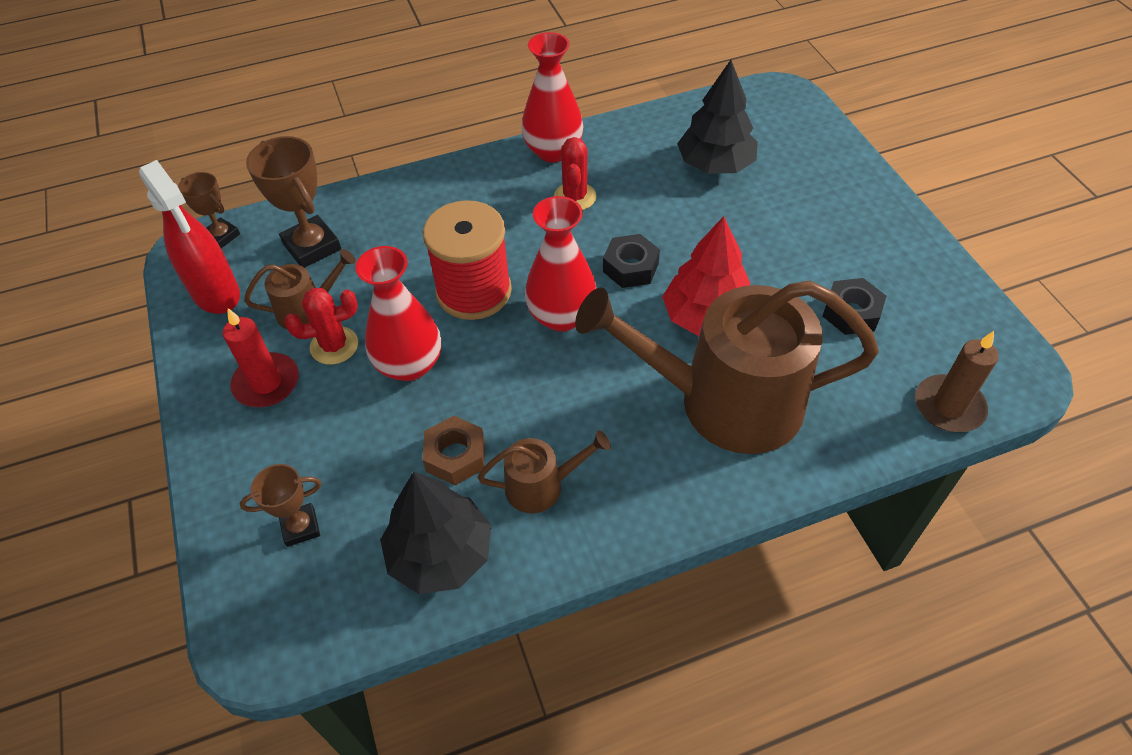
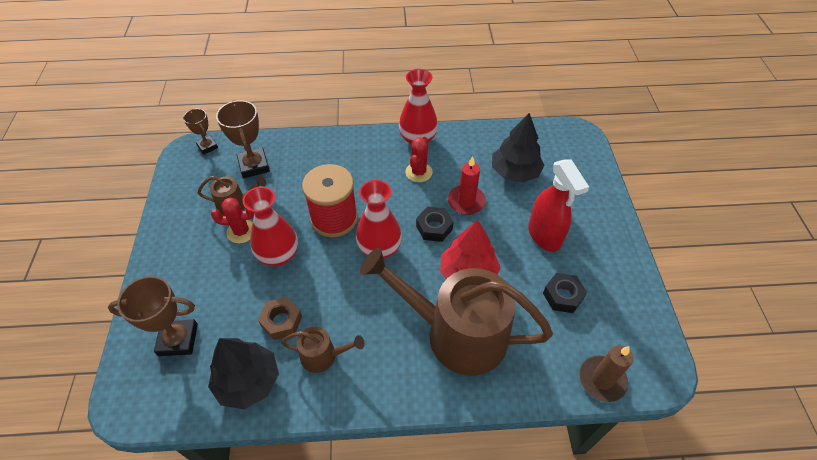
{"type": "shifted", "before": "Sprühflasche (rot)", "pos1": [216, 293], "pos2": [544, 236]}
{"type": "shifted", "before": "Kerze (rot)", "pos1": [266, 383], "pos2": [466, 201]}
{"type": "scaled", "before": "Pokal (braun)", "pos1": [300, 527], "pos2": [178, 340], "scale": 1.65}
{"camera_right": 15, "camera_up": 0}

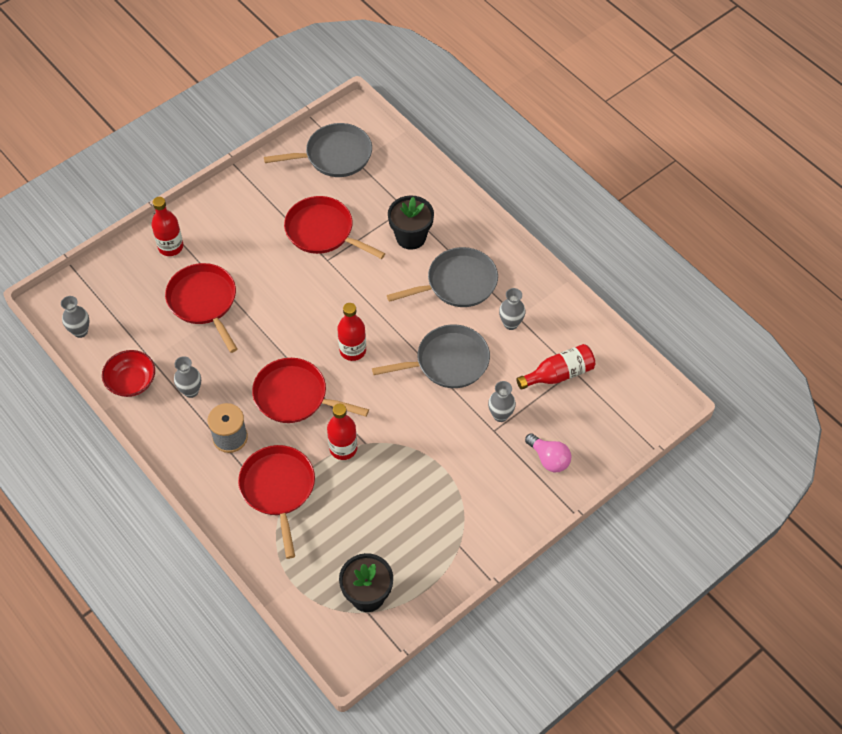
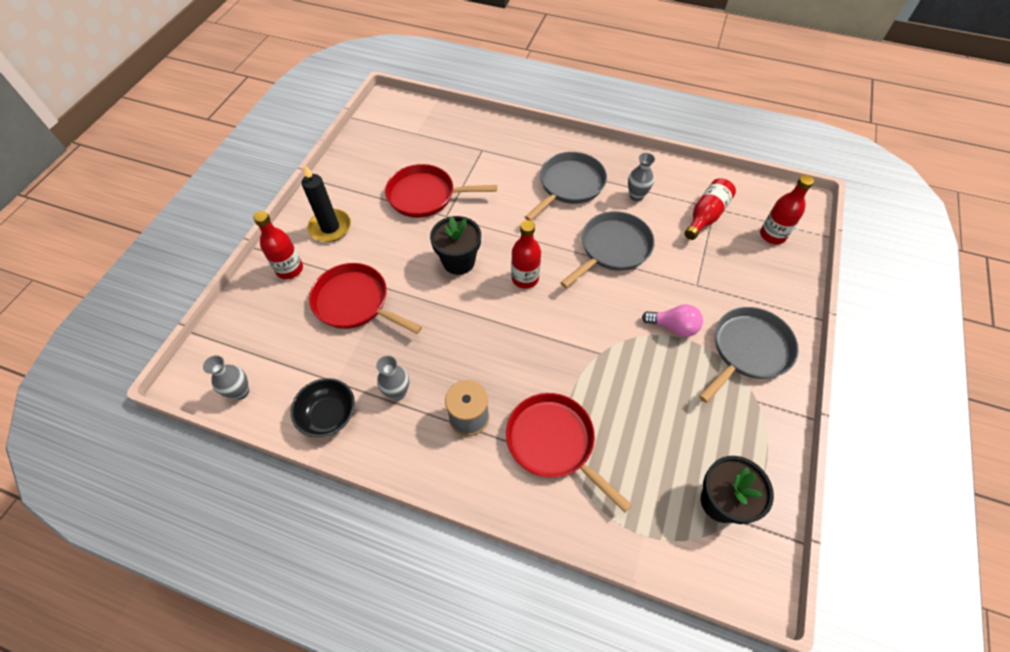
{"type": "gone", "before": "Pfanne (rot)", "pos1": [295, 396]}
{"type": "gone", "before": "Vase (grau)", "pos1": [500, 415]}
{"type": "new", "after": "Kerze (schwarz)", "pos2": [330, 227]}
{"type": "shifted", "before": "Pfanne (grau)", "pos1": [334, 155], "pos2": [748, 350]}
{"type": "shifted", "before": "Flasche (rot)", "pos1": [343, 448], "pos2": [772, 235]}
{"type": "shifted", "before": "Blumentopf (schwarz)", "pos1": [411, 237], "pos2": [458, 262]}
{"type": "shifted", "before": "Glühbirne (rosa)", "pos1": [549, 459], "pos2": [673, 327]}
{"type": "repainted", "before": "Schüssel (rot)", "after": "Schüssel (schwarz)", "pos1": [131, 382], "pos2": [328, 415]}
{"camera_right": -30, "camera_up": 0}

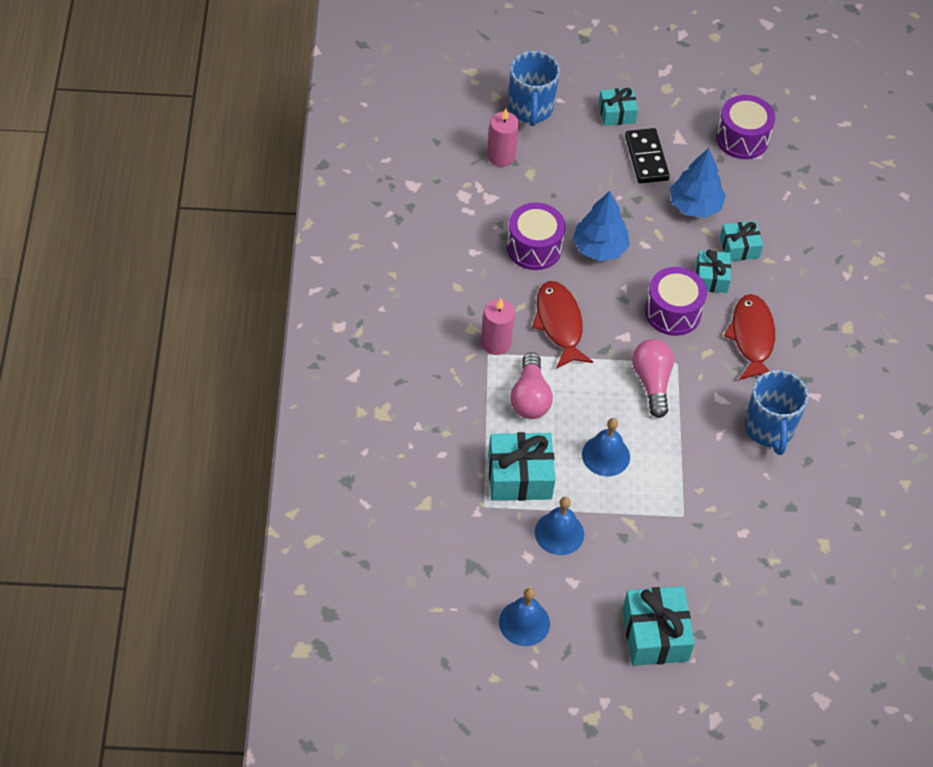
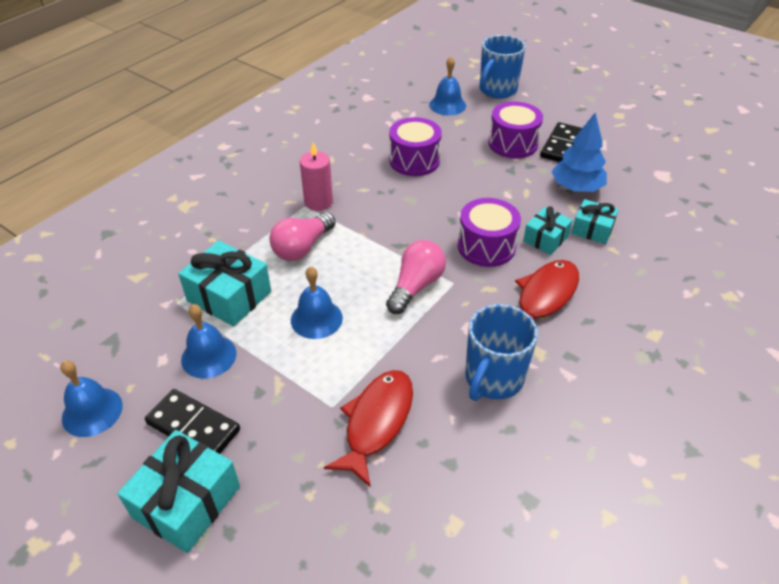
{"type": "gone", "before": "Baum (blau)", "pos1": [599, 248]}
{"type": "gone", "before": "Geschenk (türkis)", "pos1": [617, 113]}
{"type": "new", "after": "Dominostein (schwarz)", "pos2": [193, 426]}
{"type": "shifted", "before": "Fisch (rot)", "pos1": [559, 324], "pos2": [376, 422]}
{"type": "shifted", "before": "Trommel (lila)", "pos1": [742, 138], "pos2": [513, 144]}
{"type": "swapped", "before": "Kerze (rosa)", "after": "Glocke (blau)", "pos1": [501, 156], "pos2": [447, 105]}
{"camera_right": 40, "camera_up": -10}

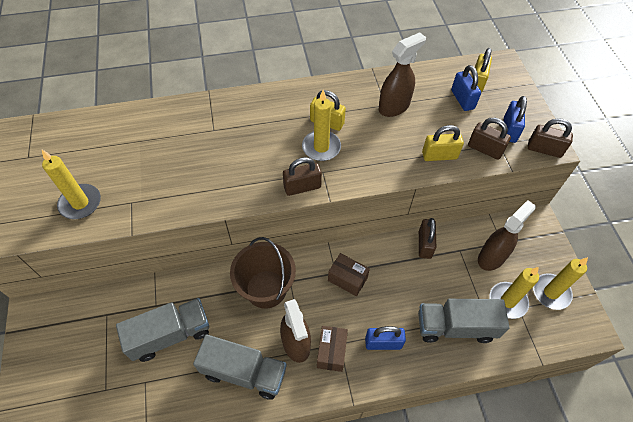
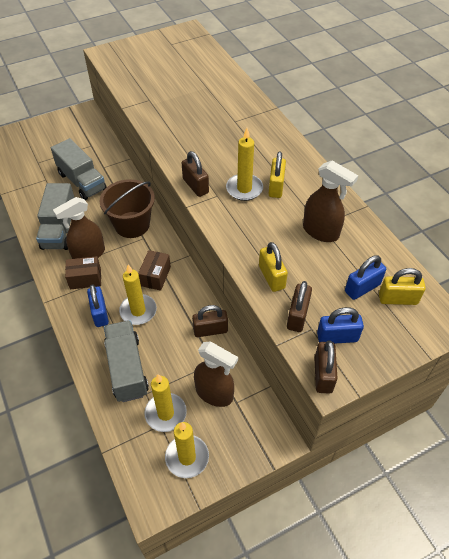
{"type": "shifted", "before": "Kerze (gelb)", "pos1": [80, 203], "pos2": [138, 311]}
{"camera_right": 75, "camera_up": -5}

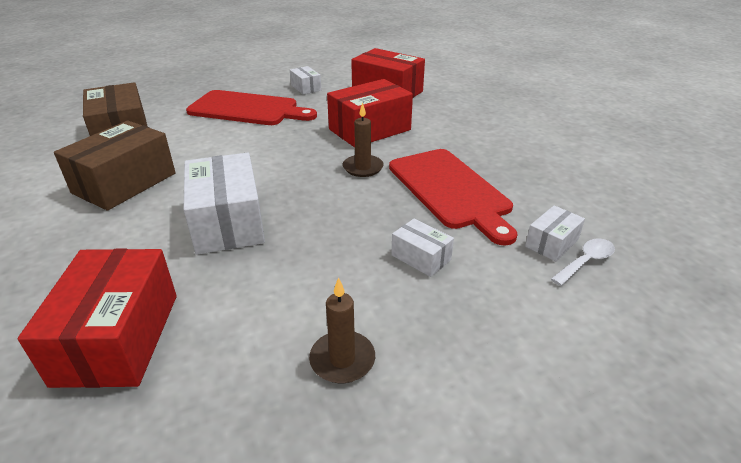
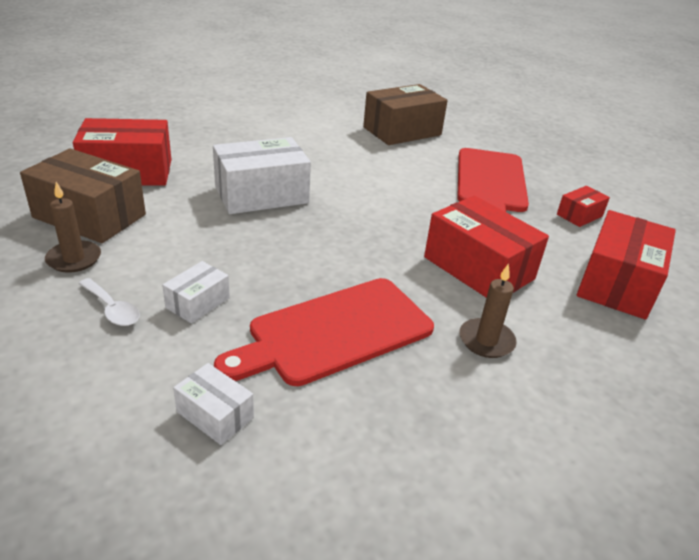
{"type": "shifted", "before": "Schachtel (braun)", "pos1": [124, 183], "pos2": [90, 216]}
{"type": "shifted", "before": "Kerze (braun)", "pos1": [363, 168], "pos2": [486, 340]}
{"type": "shifted", "before": "Löffel (weiß)", "pos1": [585, 262], "pos2": [112, 309]}
{"type": "repainted", "before": "Schachtel (weiß)", "after": "Schachtel (rot)", "pos1": [306, 88], "pos2": [579, 215]}
{"camera_right": 80, "camera_up": 0}

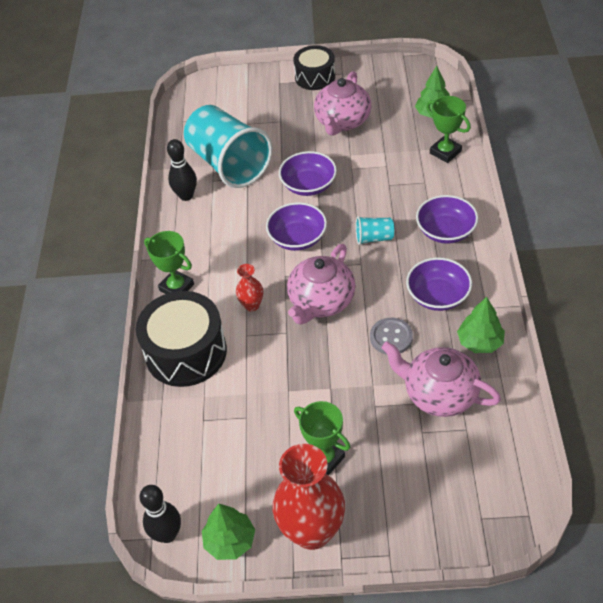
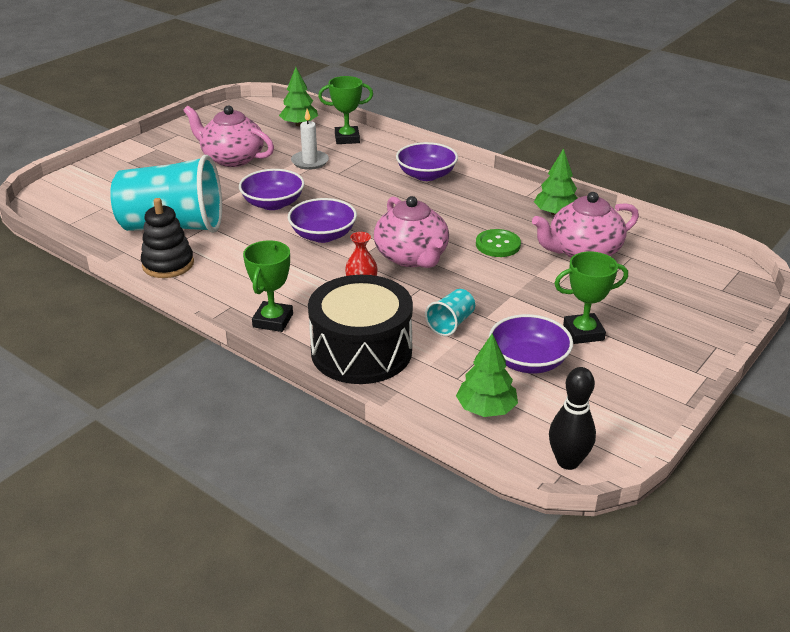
{"type": "gone", "before": "Vase (rot)", "pos1": [312, 531]}
{"type": "gone", "before": "Trommel (schwarz)", "pos1": [315, 77]}
{"type": "new", "after": "Kerze (weiß)", "pos2": [310, 162]}
{"type": "shifted", "before": "Baum (grün)", "pos1": [230, 541], "pos2": [486, 409]}
{"type": "shifted", "before": "Becher (türkis)", "pos1": [374, 238], "pos2": [451, 323]}
{"type": "shifted", "before": "Schüssel (lila)", "pos1": [438, 296], "pos2": [528, 361]}
{"type": "swapped", "before": "Bowlingkegel (schwarz)", "after": "Stapelspielzeug (schwarz)", "pos1": [186, 196], "pos2": [168, 264]}
{"type": "repainted", "before": "Knopf (grau)", "after": "Knopf (grün)", "pos1": [391, 337], "pos2": [498, 245]}
{"type": "rotated", "before": "Pokal (grün)", "pos1": [176, 287], "pos2": [273, 320], "turn": -60}
{"type": "rotated", "before": "Teekanne (rosa)", "pos1": [342, 121], "pos2": [232, 158], "turn": 150}
{"camera_right": -55, "camera_up": -15}

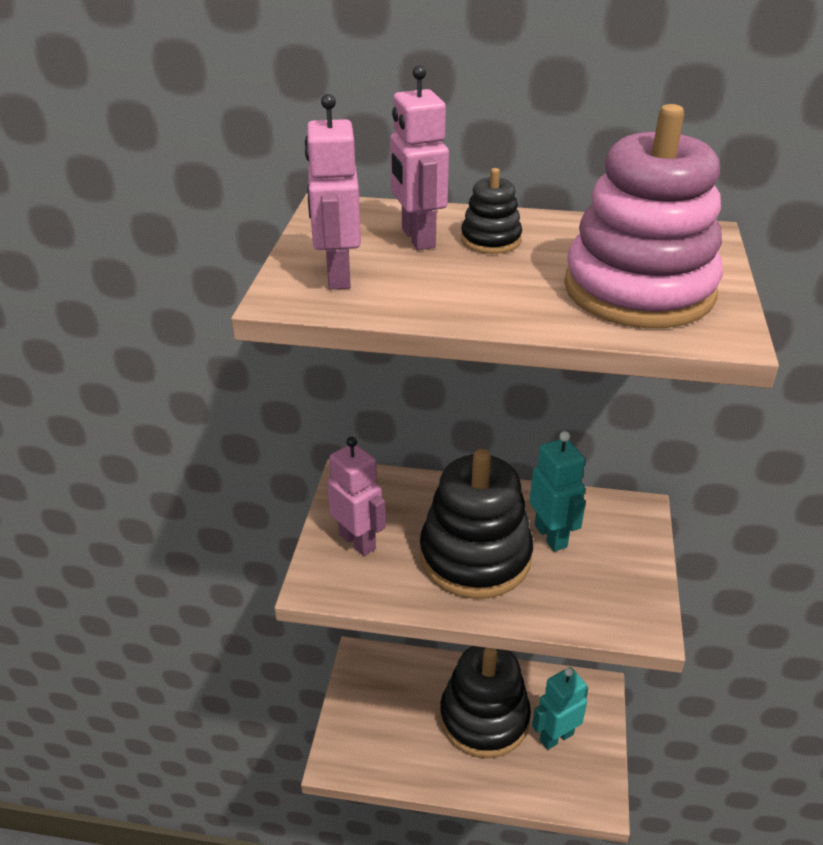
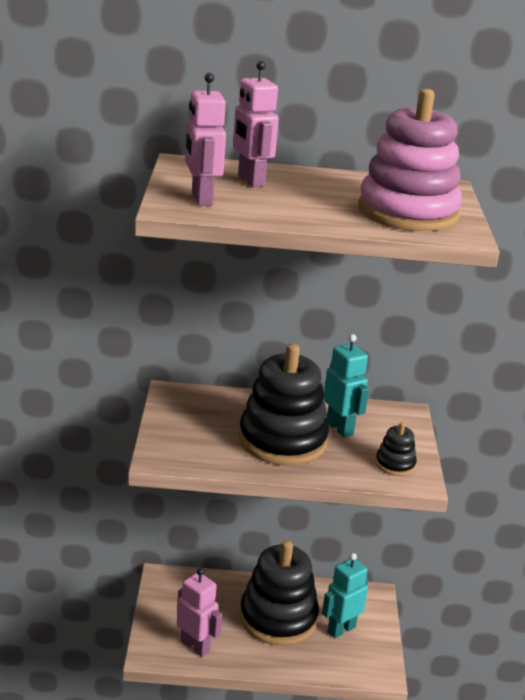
{"type": "shifted", "before": "Roboter (rosa)", "pos1": [357, 541], "pos2": [195, 646]}
{"type": "shifted", "before": "Stapelspielzeug (schwarz)", "pos1": [490, 240], "pos2": [395, 464]}
{"camera_right": -10, "camera_up": -10}

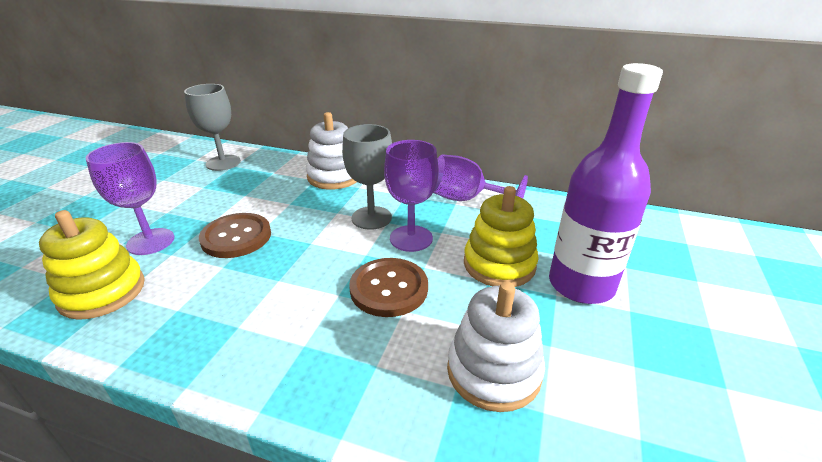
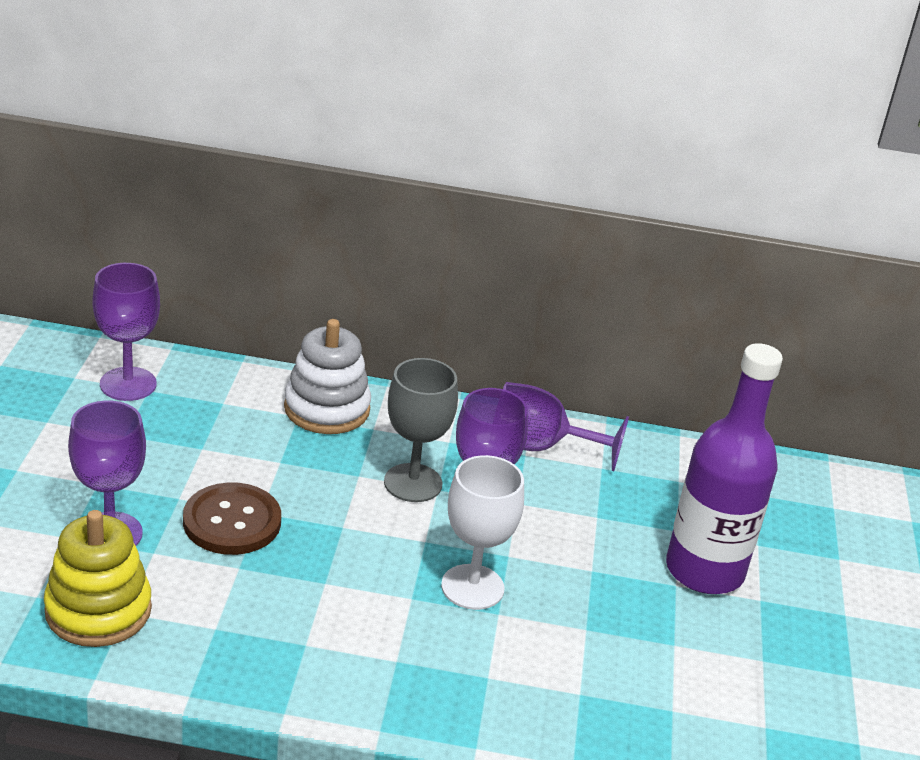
{"type": "gone", "before": "Stapelspielzeug (weiß)", "pos1": [493, 371]}
{"type": "gone", "before": "Stapelspielzeug (gelb)", "pos1": [499, 264]}
{"type": "swapped", "before": "Knopf (braun)", "after": "Kelch (weiß)", "pos1": [389, 288], "pos2": [472, 587]}
{"type": "repainted", "before": "Kelch (grau)", "after": "Kelch (lila)", "pos1": [223, 163], "pos2": [128, 384]}
{"camera_right": -15, "camera_up": 0}

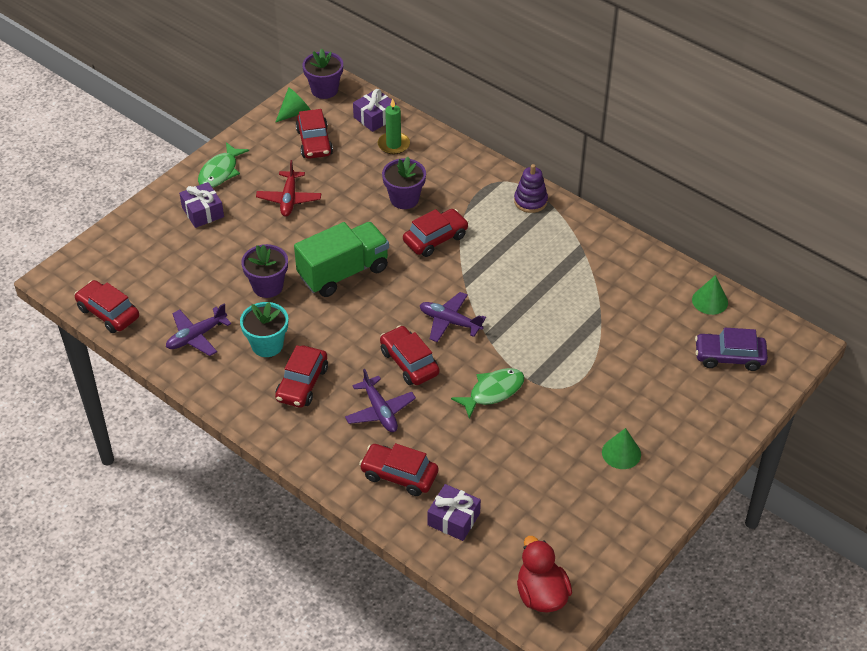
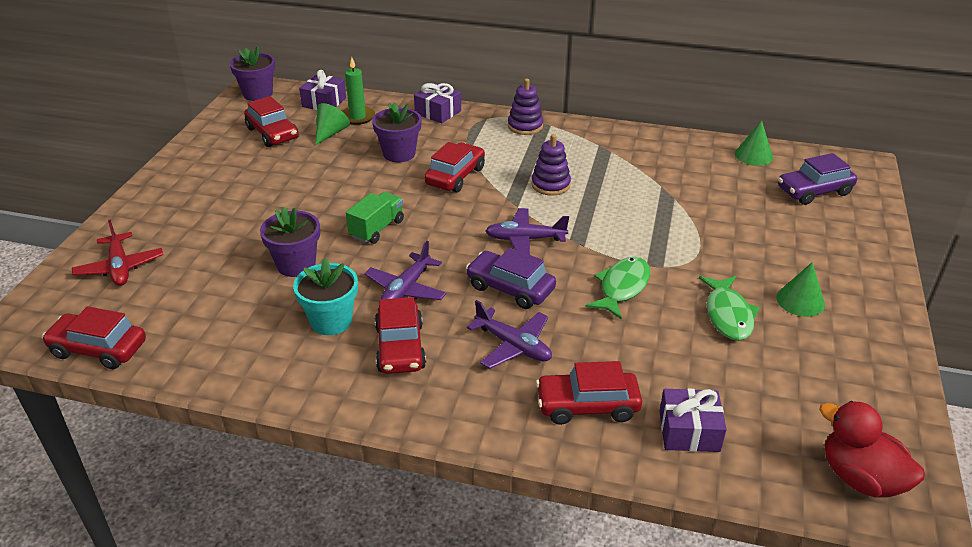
{"type": "new", "after": "Stapelspielzeug (lila)", "pos2": [550, 185]}
{"type": "shifted", "before": "Flugzeug (lila)", "pos1": [196, 336], "pos2": [406, 289]}
{"type": "shifted", "before": "Geschenk (lila)", "pos1": [203, 212], "pos2": [438, 112]}
{"type": "shifted", "before": "Fisch (grün)", "pos1": [220, 172], "pos2": [728, 315]}
{"type": "shifted", "before": "Flugzeug (rot)", "pos1": [289, 199], "pos2": [120, 267]}
{"type": "shifted", "before": "Kegel (grün)", "pos1": [294, 112], "pos2": [330, 133]}
{"type": "repainted", "before": "Auto (rot)", "after": "Auto (lila)", "pos1": [409, 362], "pos2": [510, 288]}
{"type": "scaled", "before": "Lastwagen (grün)", "pos1": [343, 272], "pos2": [377, 229], "scale": 0.57}
{"camera_right": -25, "camera_up": -10}

